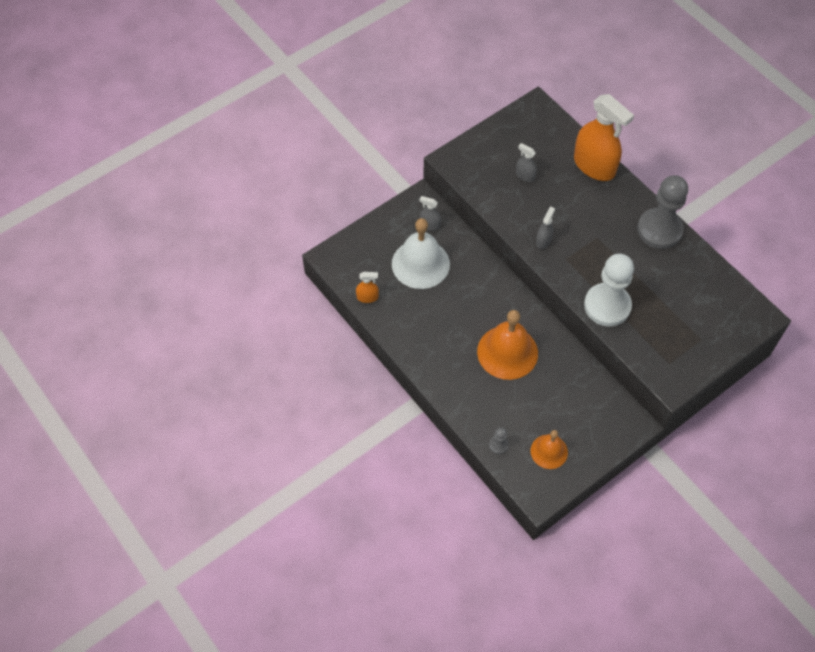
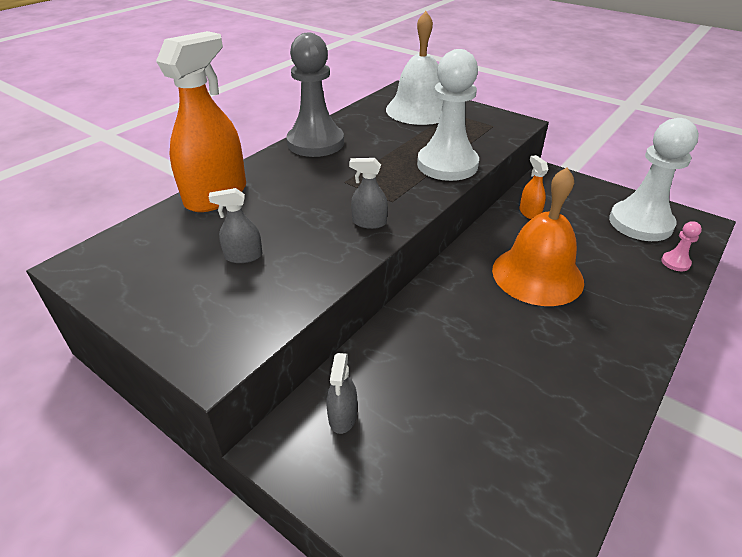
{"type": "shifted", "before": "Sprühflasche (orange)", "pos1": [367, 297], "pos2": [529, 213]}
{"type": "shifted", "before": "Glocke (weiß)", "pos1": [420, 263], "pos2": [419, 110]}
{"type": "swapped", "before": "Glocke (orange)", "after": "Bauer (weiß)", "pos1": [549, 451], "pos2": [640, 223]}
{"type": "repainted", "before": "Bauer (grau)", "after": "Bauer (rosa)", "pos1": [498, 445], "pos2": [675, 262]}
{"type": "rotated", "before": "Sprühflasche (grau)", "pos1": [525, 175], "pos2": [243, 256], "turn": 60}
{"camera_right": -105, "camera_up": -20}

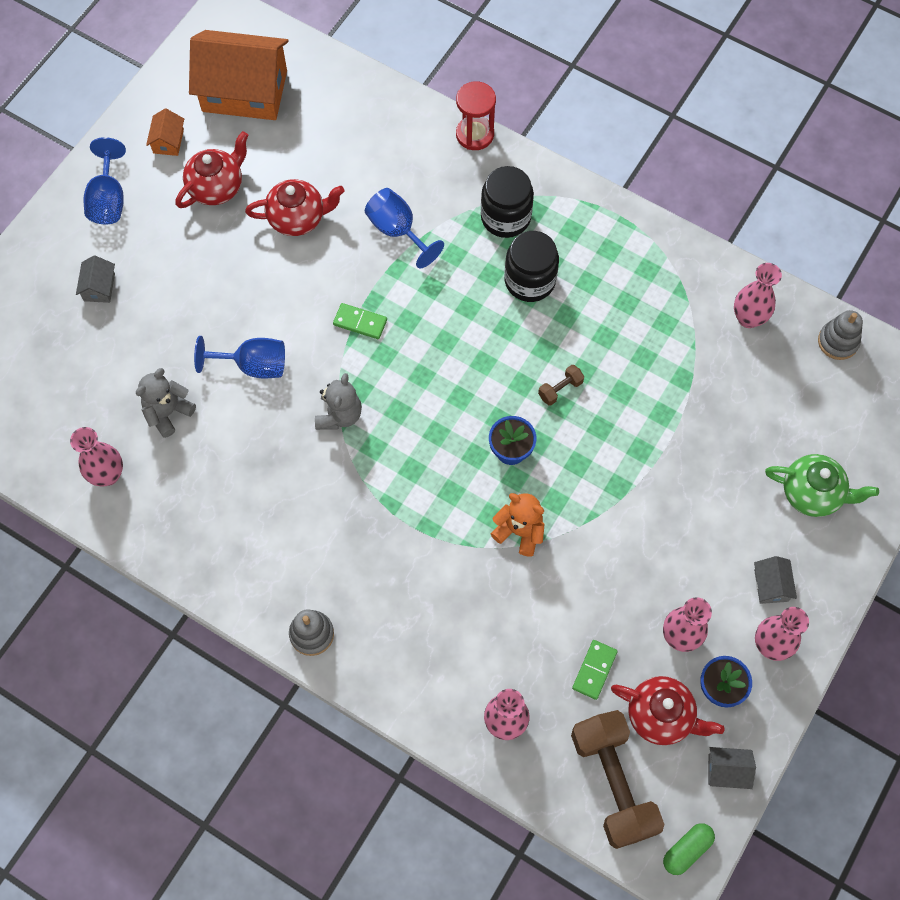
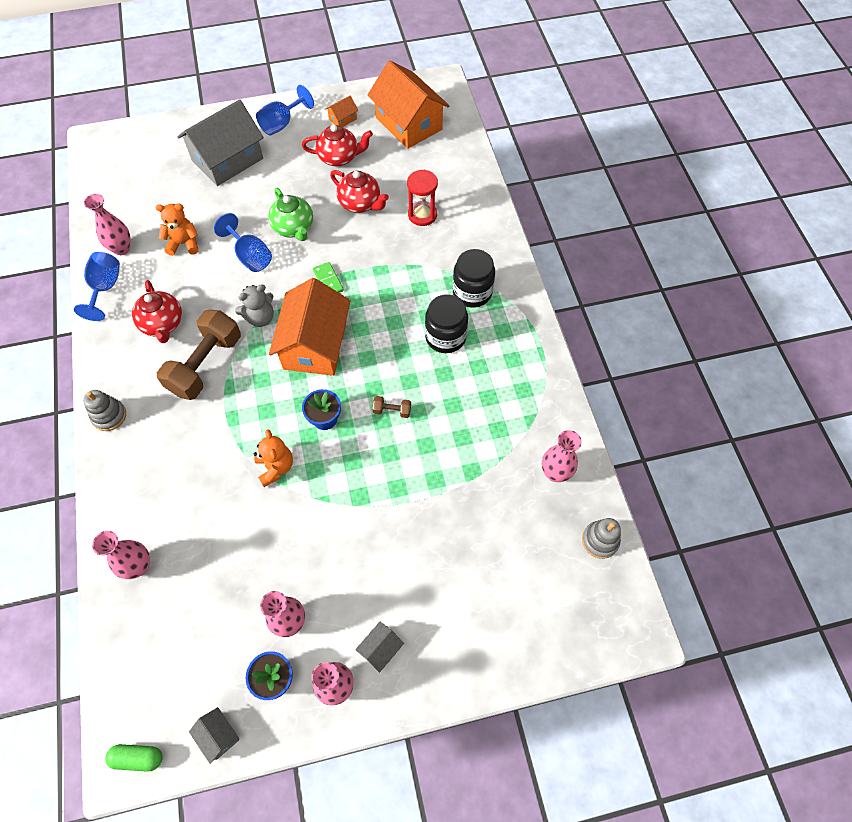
{"type": "gone", "before": "Dominostein (grün)", "pos1": [594, 670]}
{"type": "new", "after": "Haus (orange)", "pos2": [315, 345]}
{"type": "shifted", "before": "Kelch (blau)", "pos1": [398, 230], "pos2": [105, 288]}
{"type": "shifted", "before": "Sanduhr (rot)", "pos1": [475, 134], "pos2": [422, 215]}
{"type": "shifted", "before": "Hantel (braun)", "pos1": [612, 783], "pos2": [205, 364]}
{"type": "shifted", "before": "Teekanne (rot)", "pos1": [661, 715], "pos2": [163, 324]}
{"type": "shifted", "before": "Teekanne (grün)", "pos1": [812, 493], "pos2": [294, 228]}
{"type": "repainted", "before": "Teddybär (grau)", "after": "Teddybär (orange)", "pos1": [168, 412], "pos2": [184, 243]}
{"type": "scaled", "before": "Haus (grau)", "pos1": [99, 287], "pos2": [227, 160], "scale": 2.43}
{"camera_right": 45, "camera_up": -5}

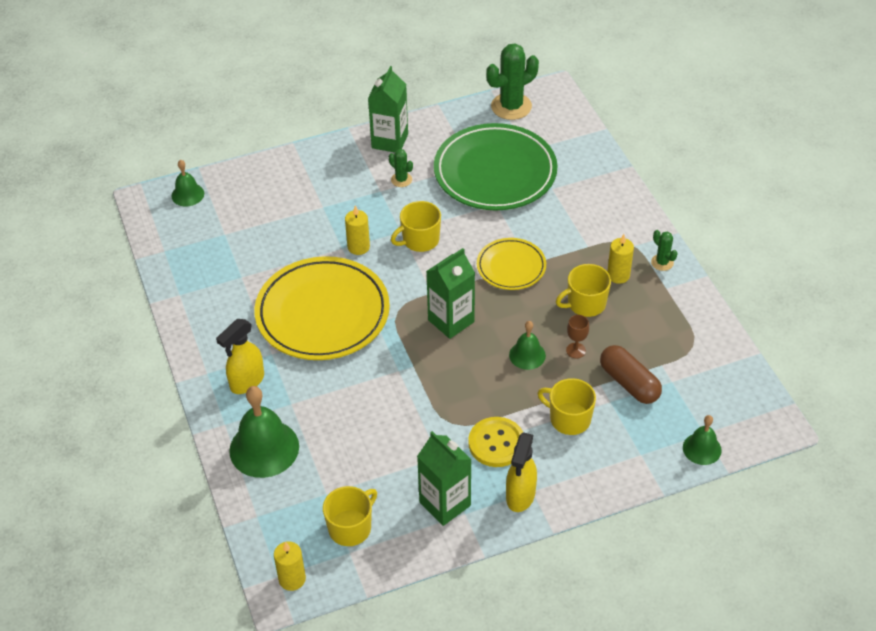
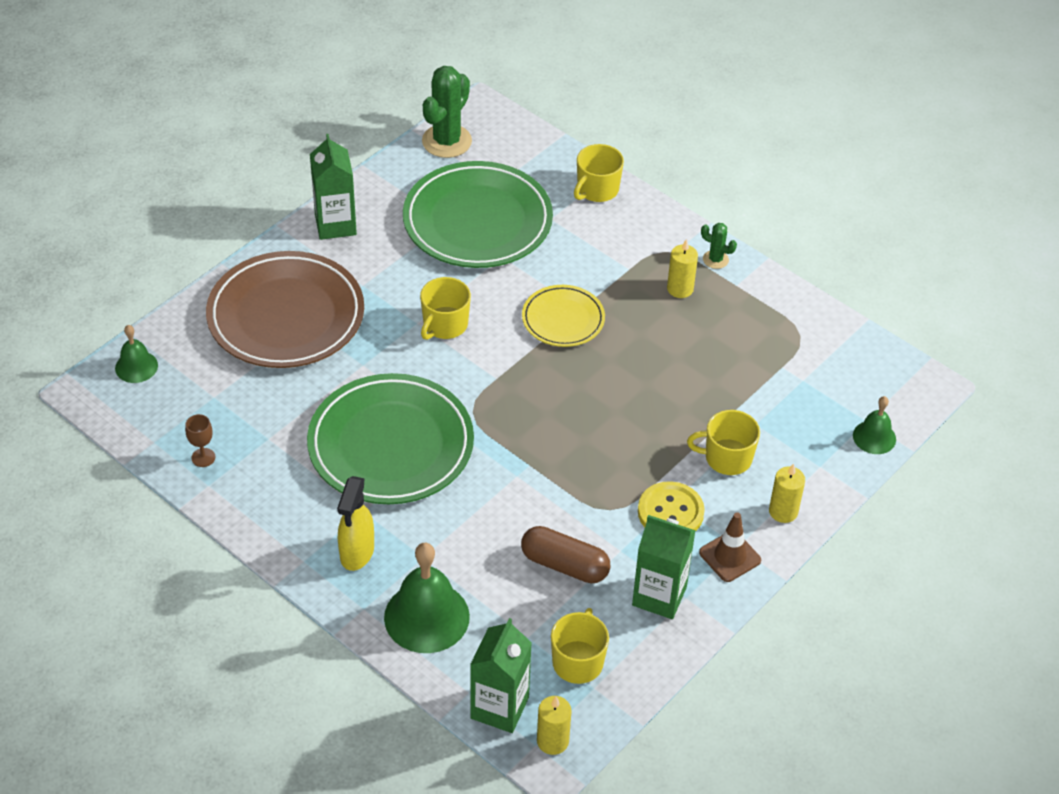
{"type": "gone", "before": "Kaktus (grün)", "pos1": [401, 180]}
{"type": "gone", "before": "Glocke (grün)", "pos1": [527, 355]}
{"type": "new", "after": "Teller (braun)", "pos2": [286, 316]}
{"type": "shifted", "before": "Kerze (gelb)", "pos1": [358, 247], "pos2": [783, 511]}
{"type": "shifted", "before": "Getränkekarton (grün)", "pos1": [451, 321], "pos2": [499, 708]}
{"type": "shifted", "before": "Tasse (gelb)", "pos1": [585, 304], "pos2": [597, 190]}
{"type": "shifted", "before": "Kelch (braun)", "pos1": [576, 350], "pos2": [203, 457]}
{"type": "shifted", "before": "Kapsel (braun)", "pos1": [629, 383], "pos2": [564, 565]}
{"type": "swapped", "before": "Sprühflasche (gelb)", "after": "Leitkegel (braun)", "pos1": [520, 496], "pos2": [730, 556]}
{"type": "repainted", "before": "Teller (gelb)", "after": "Teller (grün)", "pos1": [322, 313], "pos2": [391, 445]}
{"camera_right": -30, "camera_up": 0}

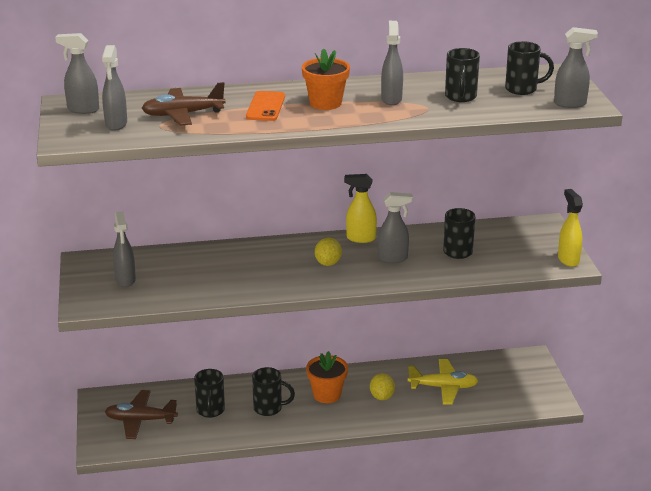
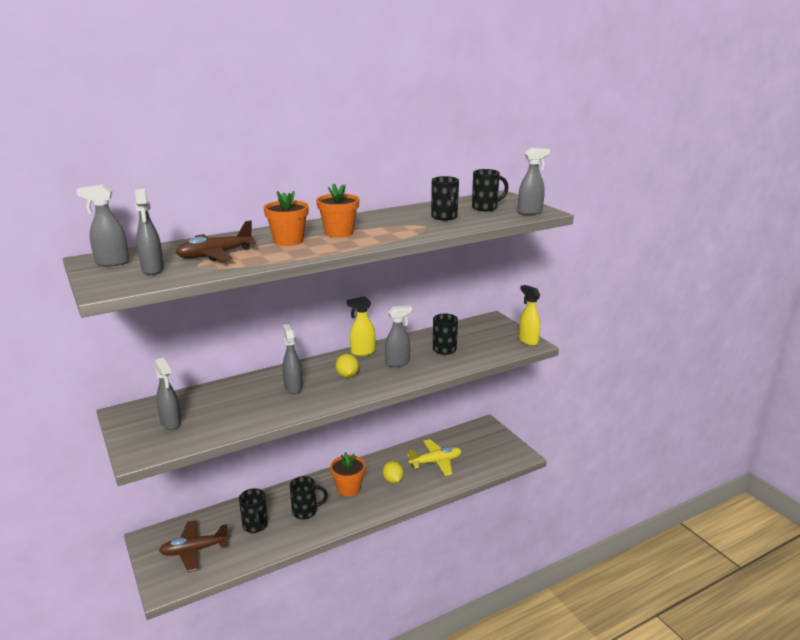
{"type": "shifted", "before": "Sprühflasche (grau)", "pos1": [391, 99], "pos2": [293, 387]}
{"type": "swapped", "before": "Handy (orange)", "after": "Blumentopf (orange)", "pos1": [265, 107], "pos2": [288, 241]}
{"camera_right": -20, "camera_up": -5}

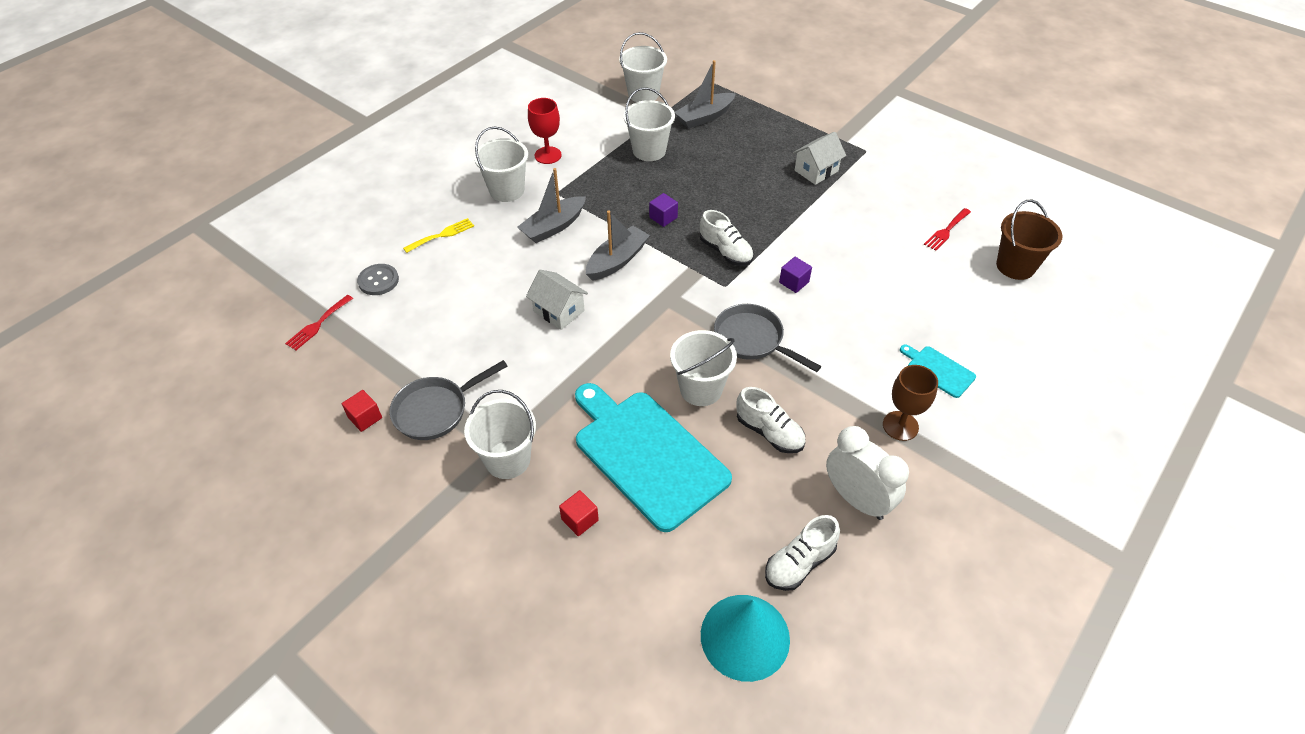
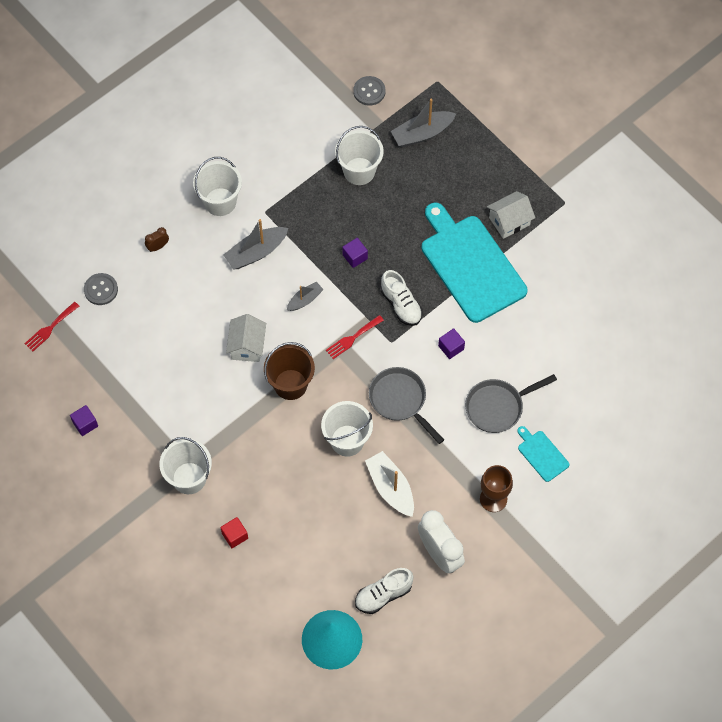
{"type": "gone", "before": "Kelch (rot)", "pos1": [548, 155]}
{"type": "shifted", "before": "Pfanne (grau)", "pos1": [436, 410], "pos2": [498, 407]}
{"type": "shifted", "before": "Schneidebrett (türkis)", "pos1": [647, 454], "pos2": [471, 265]}
{"type": "shifted", "before": "Gabel (rot)", "pos1": [946, 231], "pos2": [352, 338]}
{"type": "shifted", "before": "Eimer (braun)", "pos1": [1015, 266], "pos2": [290, 384]}
{"type": "swapped", "before": "Gabel (gelb)", "after": "Wecker (braun)", "pos1": [442, 235], "pos2": [158, 246]}
{"type": "swapped", "before": "Eimer (weiß)", "after": "Knopf (grau)", "pos1": [643, 94], "pos2": [369, 91]}
{"type": "swapped", "before": "Schuh (weiß)", "after": "Boot (weiß)", "pos1": [769, 432], "pos2": [390, 488]}
{"type": "repainted", "before": "Kubus (rot)", "after": "Kubus (lila)", "pos1": [365, 418], "pos2": [85, 424]}
{"type": "rotated", "before": "Haus (weiß)", "pos1": [559, 311], "pos2": [247, 346], "turn": 45}
{"type": "scaled", "before": "Boot (grau)", "pos1": [617, 260], "pos2": [305, 300], "scale": 0.6}
{"camera_right": 10, "camera_up": 15}

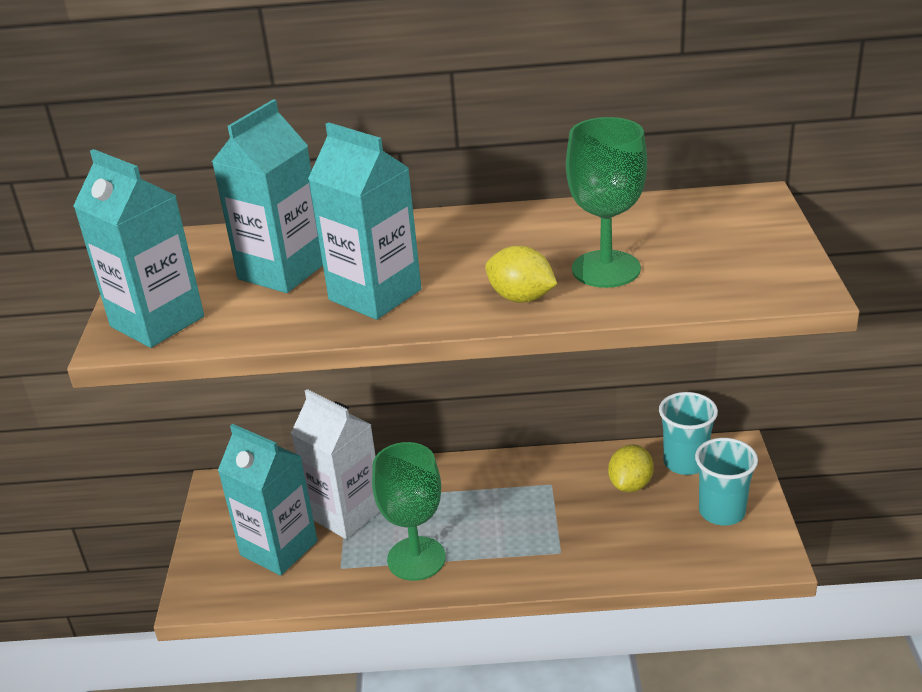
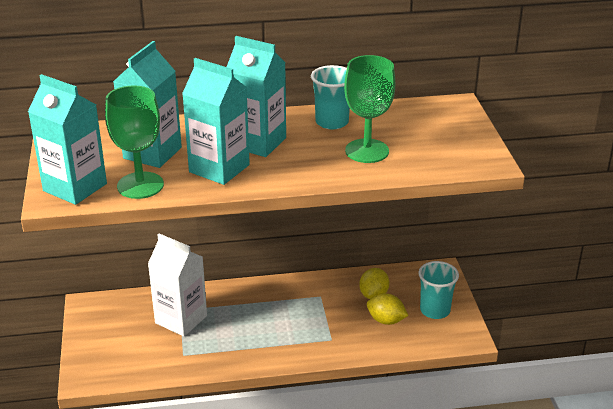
{"type": "shifted", "before": "Getränkekarton (türkis)", "pos1": [279, 548], "pos2": [258, 142]}
{"type": "shifted", "before": "Kelch (grün)", "pos1": [416, 558], "pos2": [140, 185]}
{"type": "shifted", "before": "Zitrone (gelb)", "pos1": [521, 298], "pos2": [386, 320]}
{"type": "shifted", "before": "Becher (türkis)", "pos1": [685, 462], "pos2": [332, 122]}
{"camera_right": -10, "camera_up": 0}

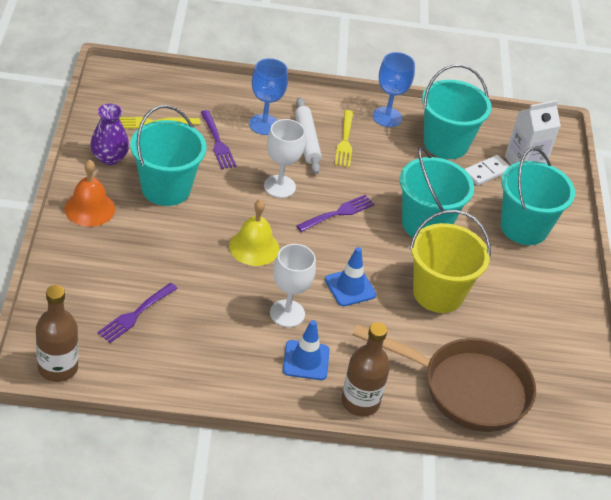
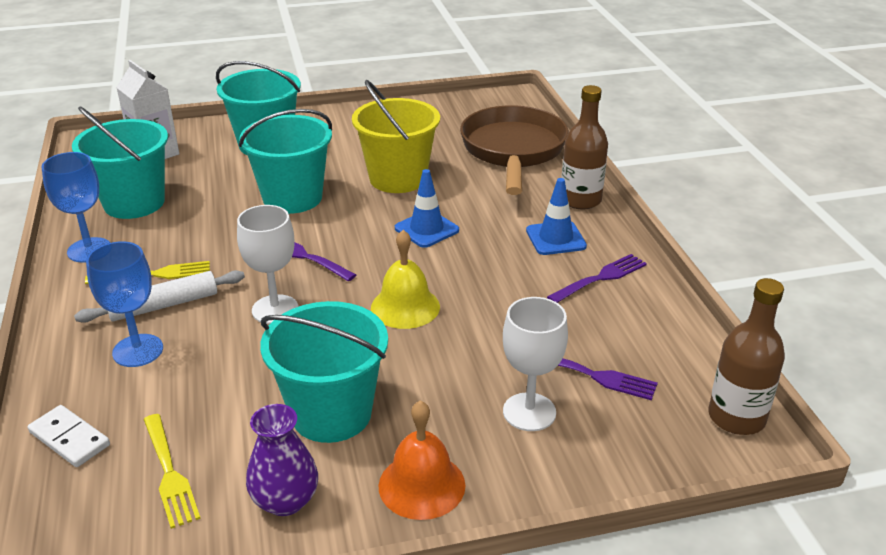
{"type": "shifted", "before": "Gabel (lila)", "pos1": [217, 142], "pos2": [600, 279]}
{"type": "shifted", "before": "Kelch (weiß)", "pos1": [287, 313], "pos2": [529, 412]}
{"type": "shifted", "before": "Dominostein (weiß)", "pos1": [486, 172], "pos2": [69, 439]}
{"camera_right": -100, "camera_up": -10}

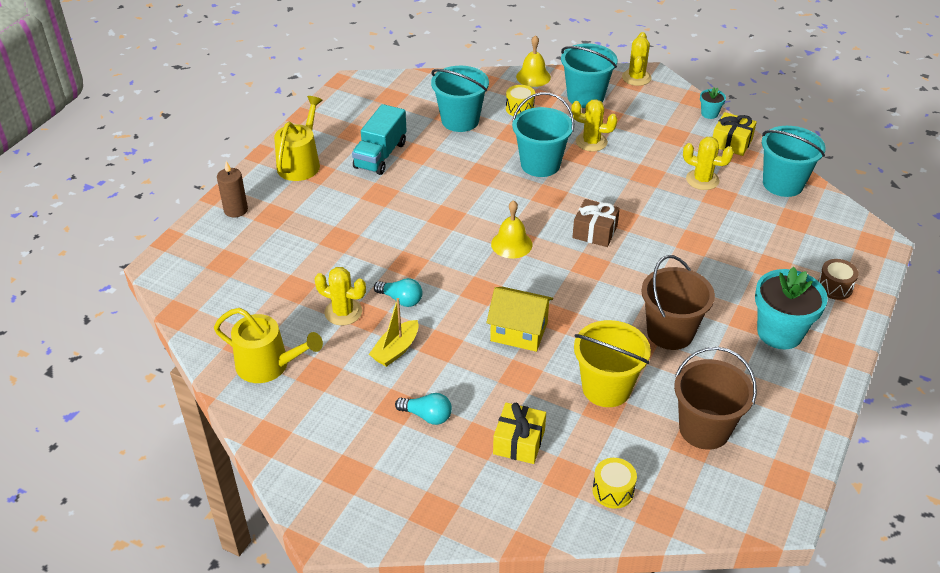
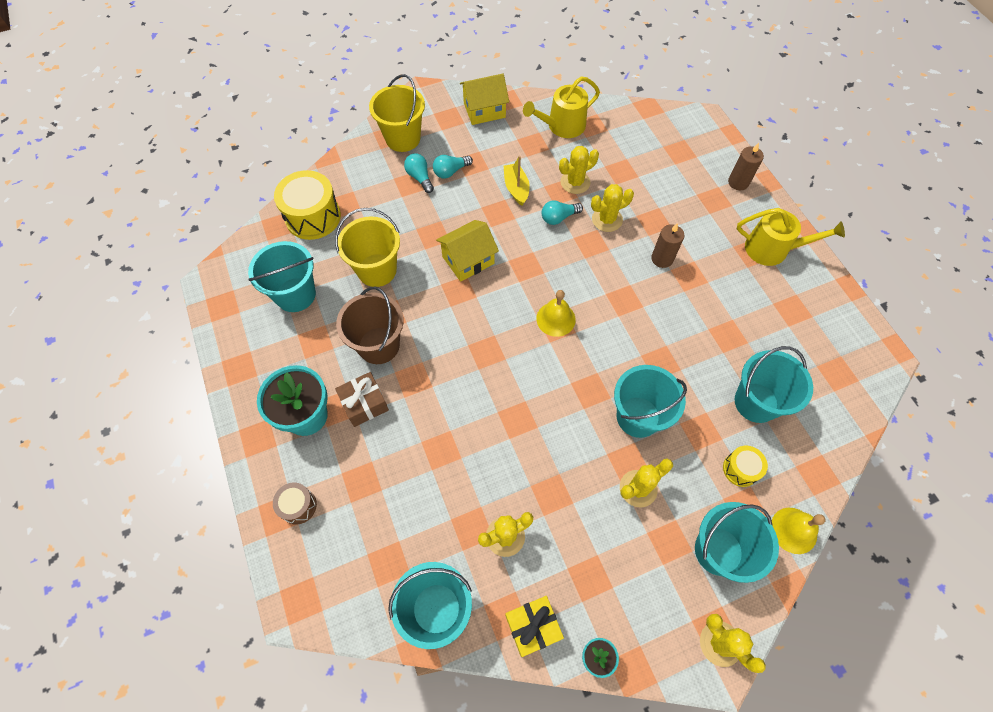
{"type": "gone", "before": "Lastwagen (türkis)", "pos1": [380, 155]}
{"type": "gone", "before": "Geschenk (gelb)", "pos1": [519, 442]}
{"type": "new", "after": "Eimer (gelb)", "pos2": [403, 138]}
{"type": "new", "after": "Glühbirne (türkis)", "pos2": [420, 178]}
{"type": "new", "after": "Haus (gelb)", "pos2": [484, 110]}
{"type": "new", "after": "Kaktus (gelb)", "pos2": [607, 219]}
{"type": "new", "after": "Kerze (braun)", "pos2": [662, 259]}
{"type": "shifted", "before": "Geschenk (braun)", "pos1": [595, 232], "pos2": [364, 404]}
{"type": "repainted", "before": "Eimer (braun)", "after": "Eimer (türkis)", "pos1": [704, 429], "pos2": [295, 295]}
{"type": "rotated", "before": "Gießkanne (gelb)", "pos1": [301, 163], "pos2": [772, 249], "turn": -45}
{"type": "scaled", "before": "Trommel (gelb)", "pos1": [613, 491], "pos2": [313, 217], "scale": 1.89}
{"camera_right": 130, "camera_up": 20}

